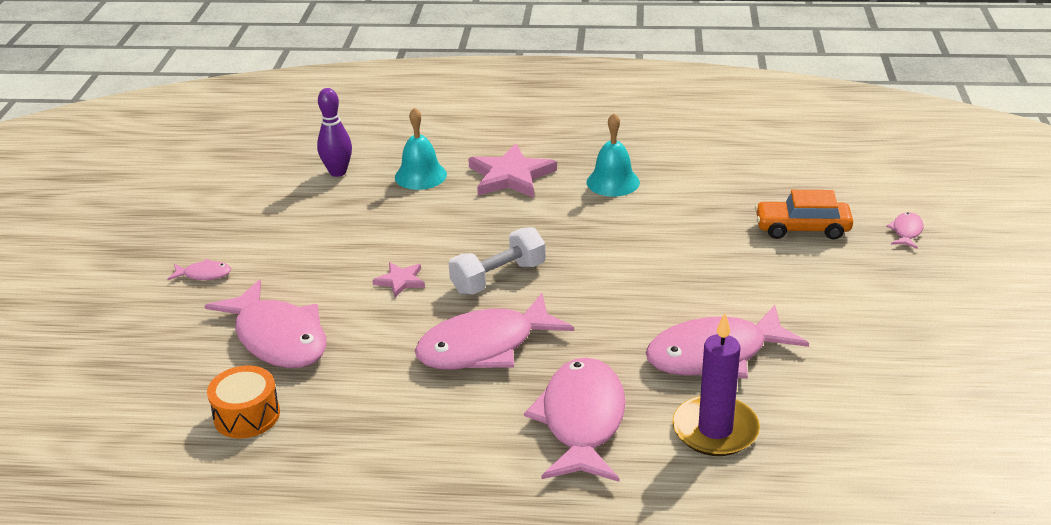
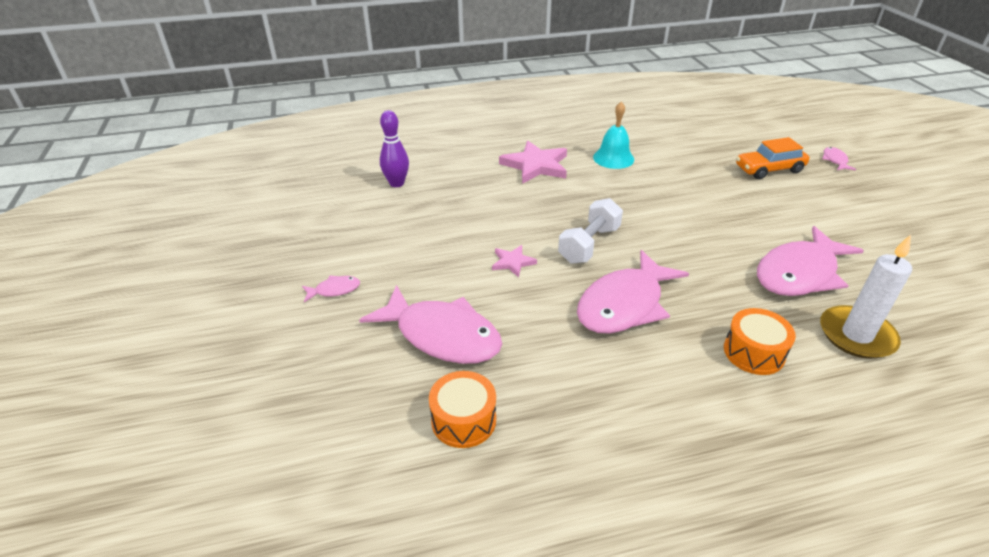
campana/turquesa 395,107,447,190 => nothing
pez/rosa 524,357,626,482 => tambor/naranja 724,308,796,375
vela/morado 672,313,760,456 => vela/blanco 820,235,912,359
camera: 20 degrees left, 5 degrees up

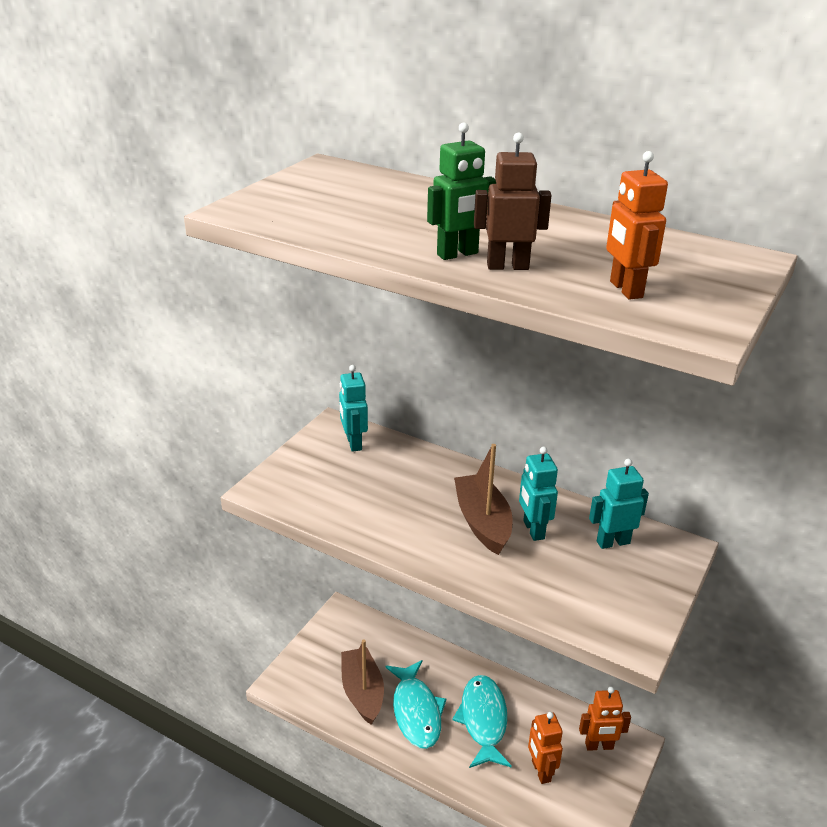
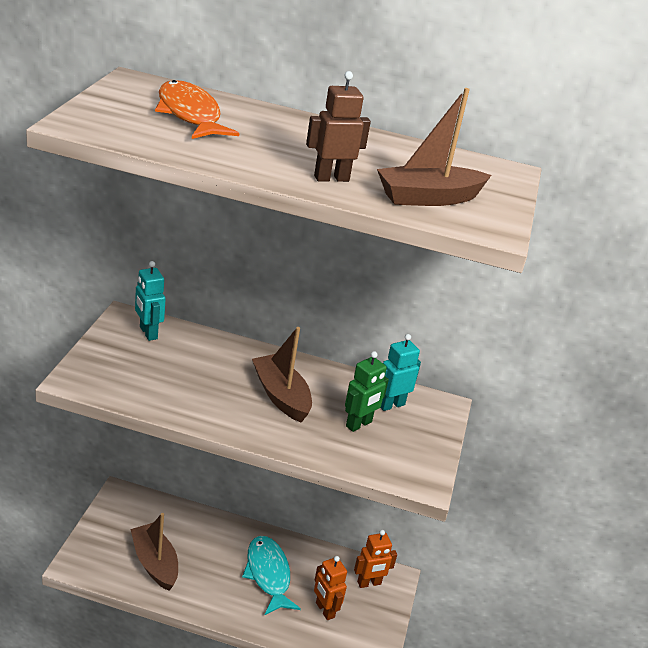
pez/turquesa 385,660,446,749 => nothing
robot/verde 427,122,496,260 => robot/verde 345,351,389,432, relocated
robot/turquesa 519,447,558,541 => nothing
robot/naranja 606,151,668,300 => barco/marrón 377,88,492,206
nothing => pez/naranja 155,80,239,139
camera: 20 degrees left, 0 degrees up

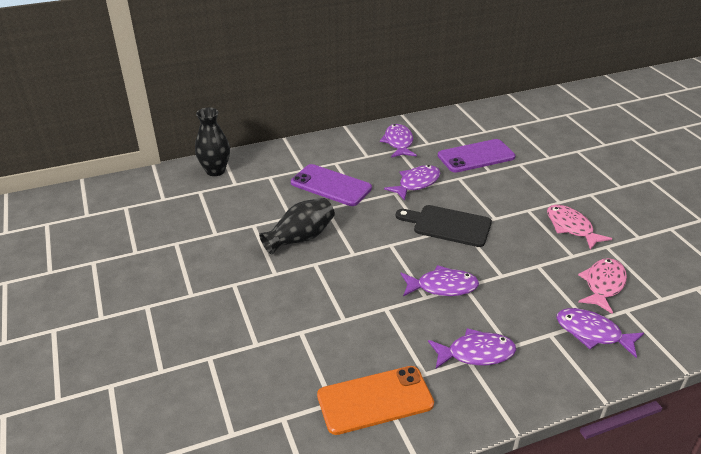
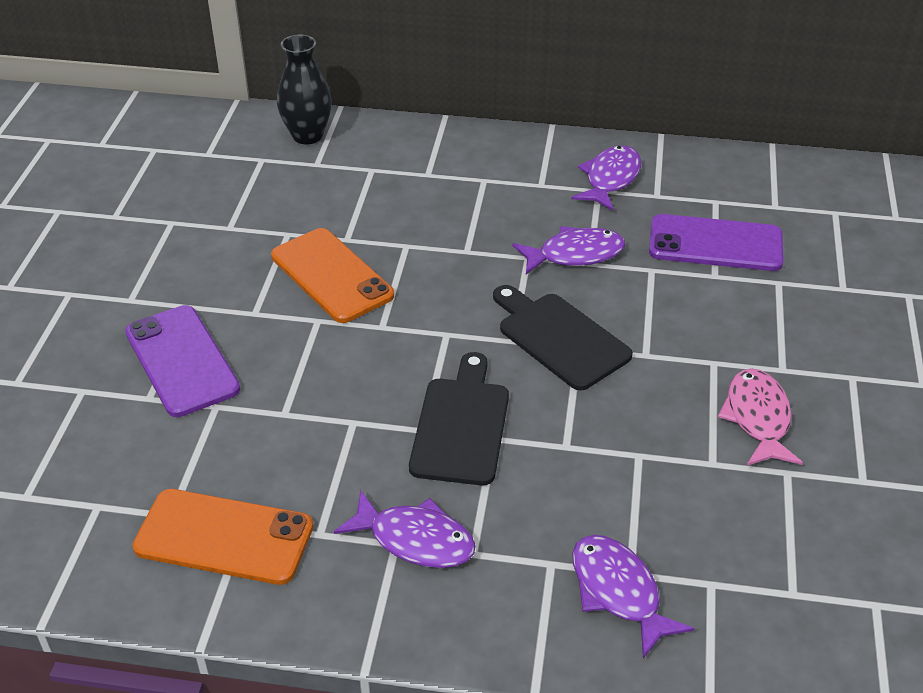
florero/negro 259,198,335,255 => móvil/naranja 271,228,394,323
móvil/morado 291,164,372,206 => móvil/morado 125,305,240,417, relocated
pez/morado 401,265,479,297 => tabla de cortar/negro 409,352,509,485
pez/rosa 578,258,627,314 => nothing
camera: 30 degrees right, 5 degrees up

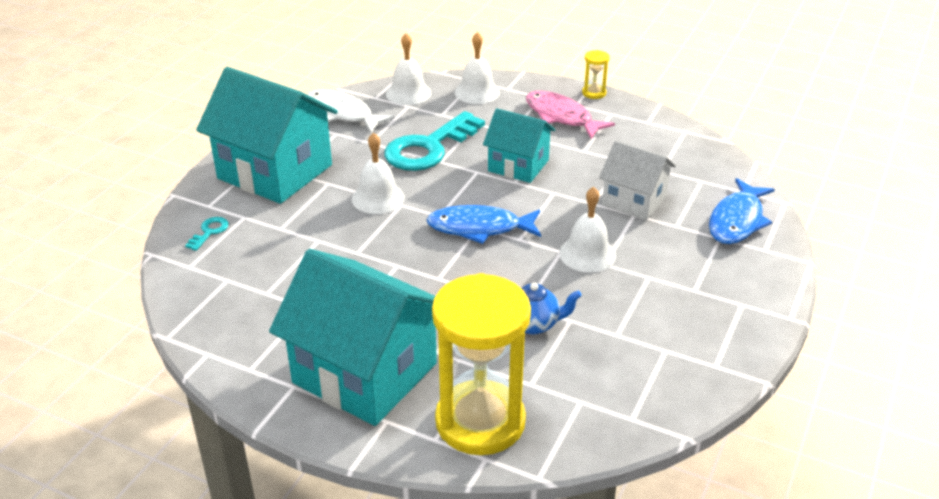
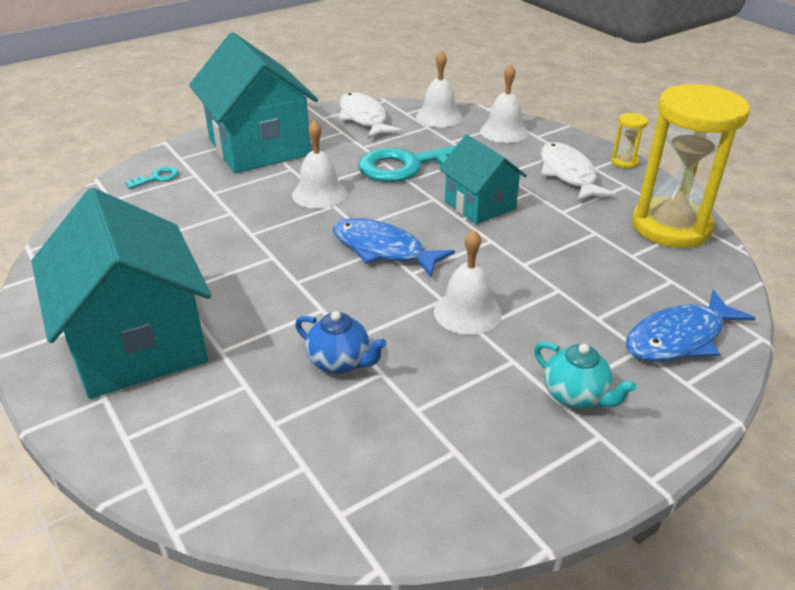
reloj de arena/amarillo 432,273,531,455 => reloj de arena/amarillo 632,84,750,248, relocated
pez/rosa 526,91,615,139 => pez/blanco 540,142,617,202
casa/blanco 599,141,676,221 => nothing
nothing => tetera/turquesa 534,342,637,409
camera: 30 degrees right, 0 degrees up

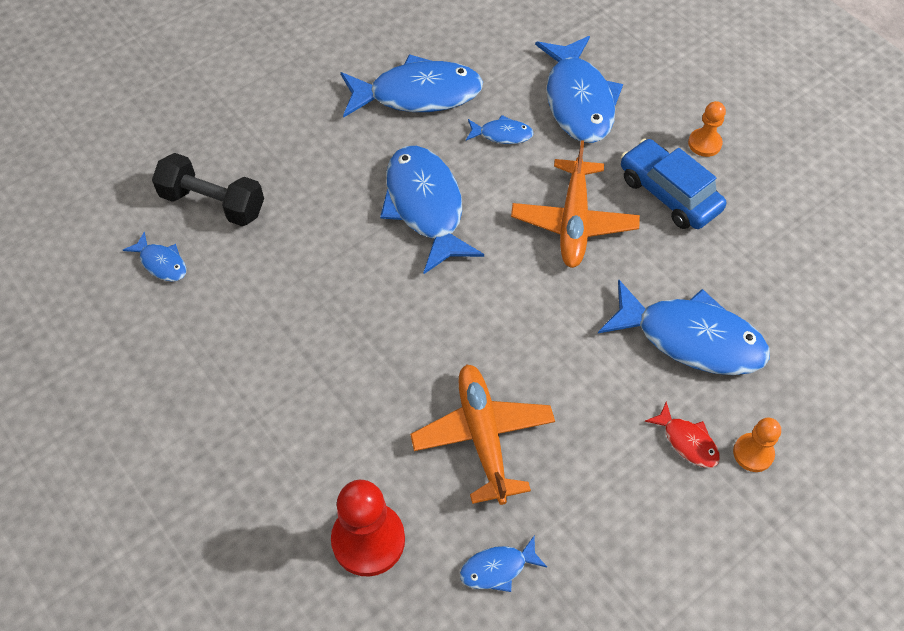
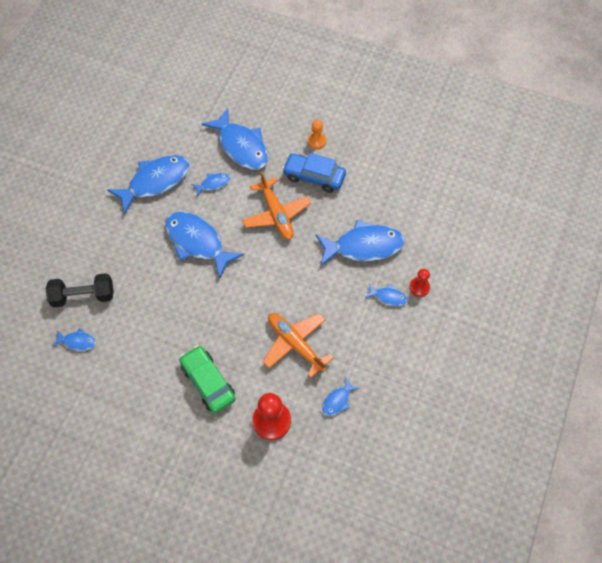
pez/rojo 645,402,720,468 => pez/azul 365,283,407,306
peón/naranja 733,418,781,472 => peón/rojo 409,269,430,297
nothing => coche/verde 179,345,236,413
camera: 30 degrees left, 5 degrees up

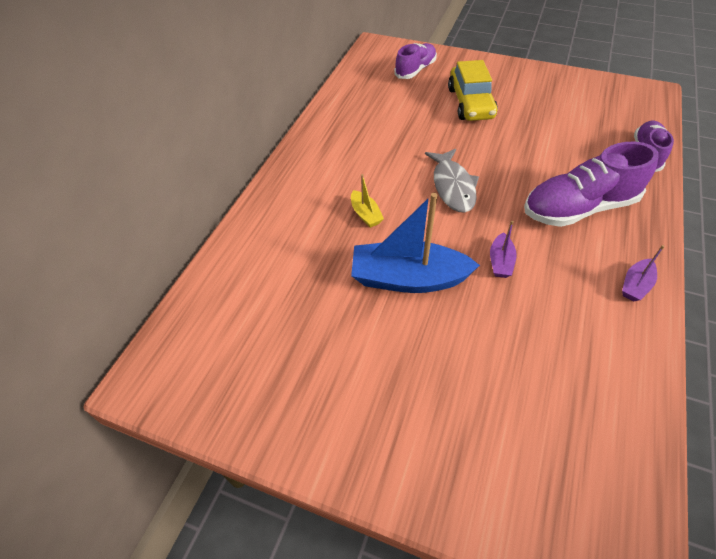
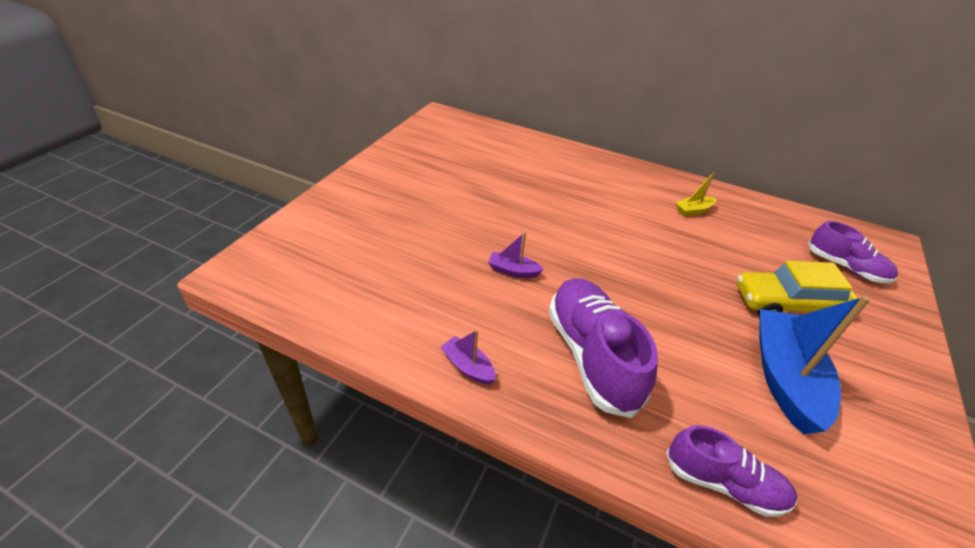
barco/amarillo 351,174,384,228 => barco/amarillo 676,172,717,216, relocated
barco/azul 351,193,480,293 => barco/azul 759,295,871,435, relocated
pez/gris 425,149,479,213 => nothing
camera: 90 degrees right, 10 degrees down

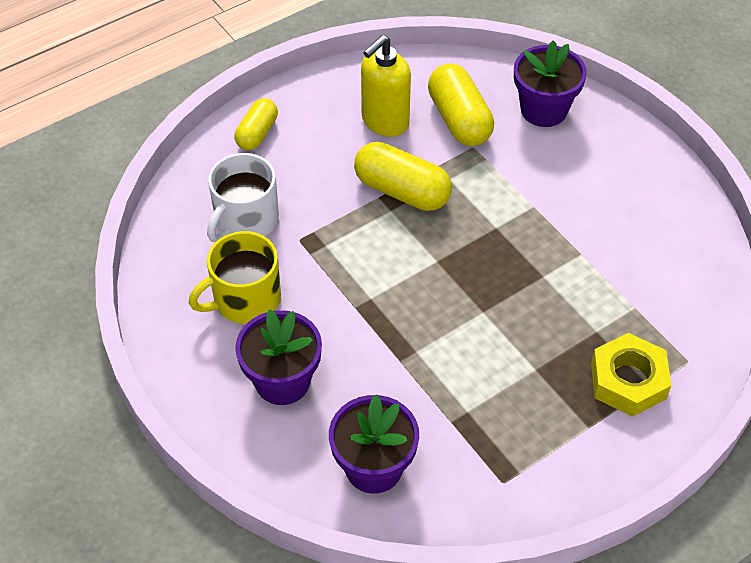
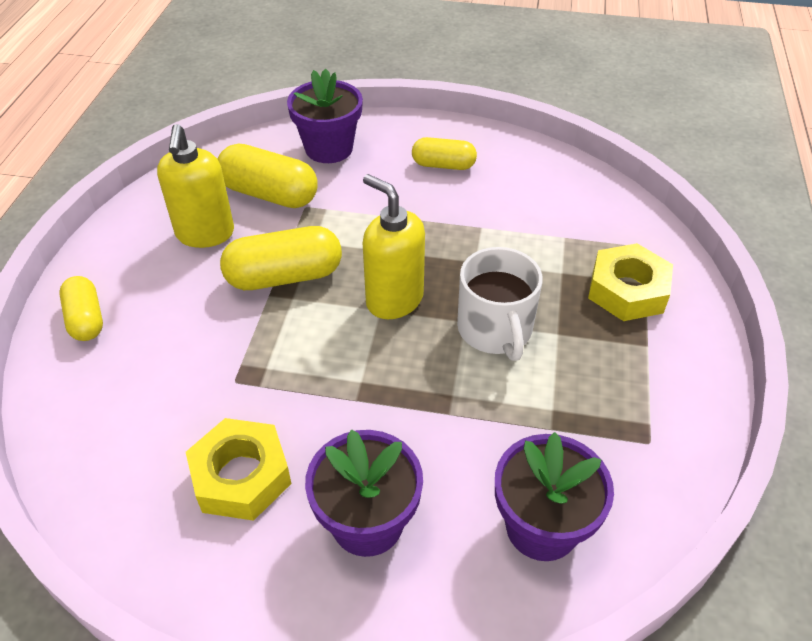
taza/amarillo 189,231,281,324 => tuerca/amarillo 186,418,291,521
taza/blanco 207,153,279,242 => taza/blanco 457,247,543,361, relocated
nothing => dispensador de jabón/amarillo 363,174,425,319
nothing => cápsula/amarillo 412,137,477,170
camera: 45 degrees left, 5 degrees down

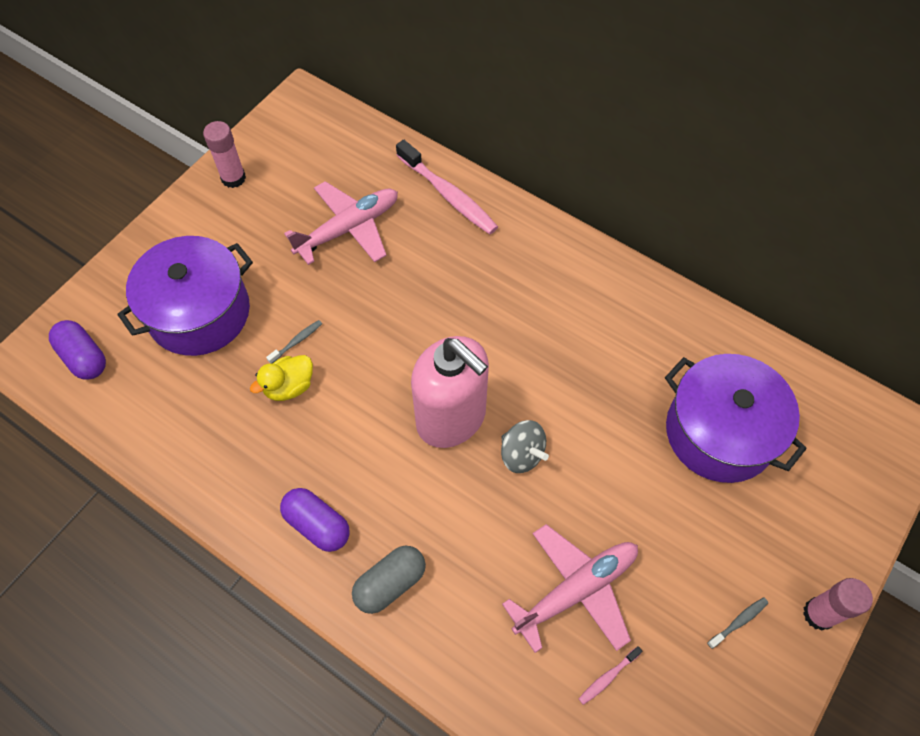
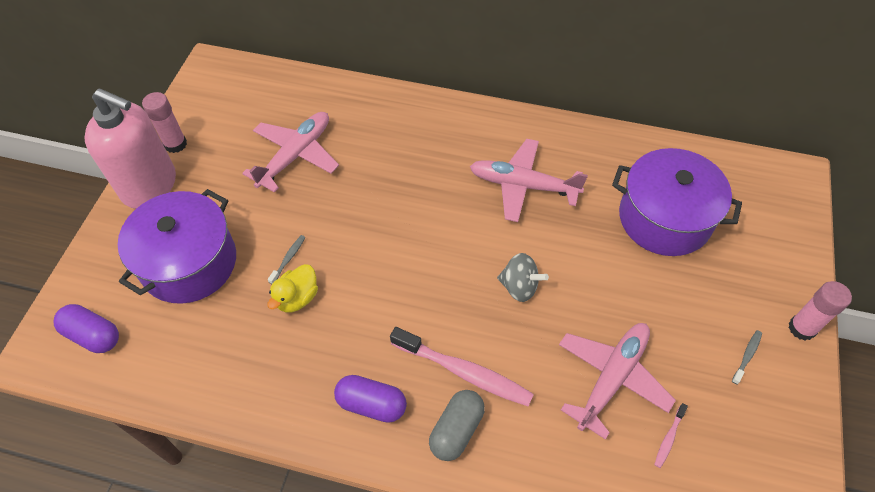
cepillo de dientes/rosa 396,139,498,234 => cepillo de dientes/rosa 390,327,534,406, relocated
dispensador de jabón/rosa 411,336,489,448 => dispensador de jabón/rosa 85,88,176,209, relocated
nothing => avión/rosa 470,139,588,222
camera: 20 degrees left, 5 degrees down

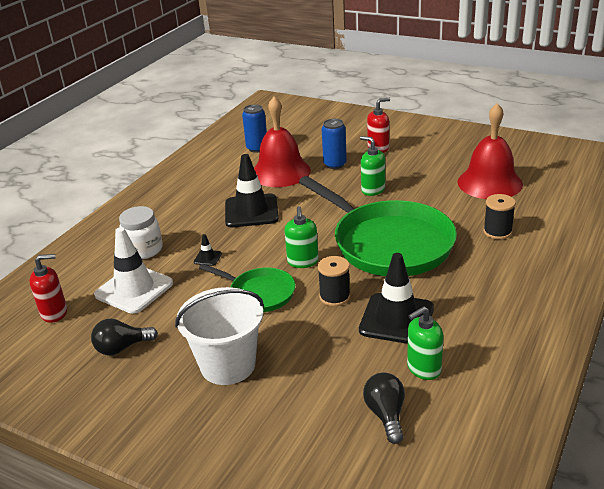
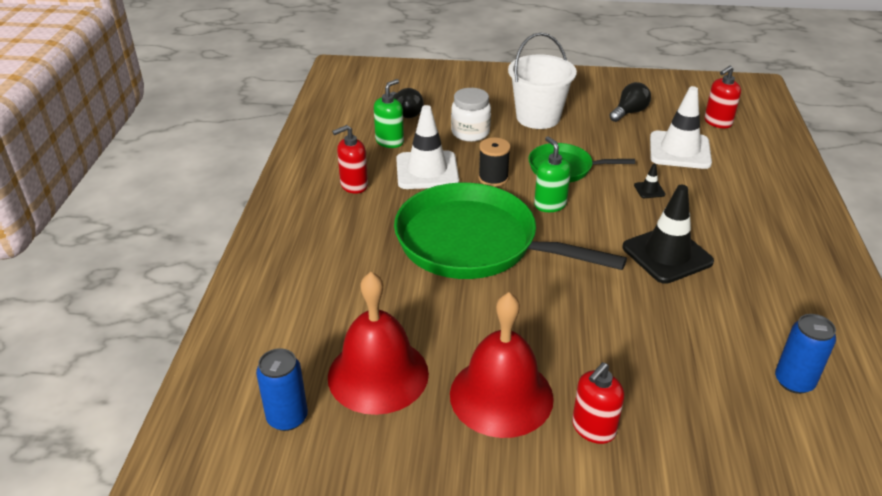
tarro/blanco 119,206,163,259 => tarro/blanco 451,88,491,142, relocated
campana/rojo 254,96,311,187 => campana/rojo 450,292,554,438, relocated
lata/azul 322,119,347,169 => lata/azul 256,348,308,431, relocated
cono de tráfico/negro 359,253,434,344 => cono de tráfico/blanco 396,105,459,189
dispensador de jabón/verde 360,136,385,196 => nothing
carrete/negro 483,194,516,239 => nothing
nothing => dispensador de jabón/rojo 332,125,368,194
camera: 155 degrees right, 5 degrees up

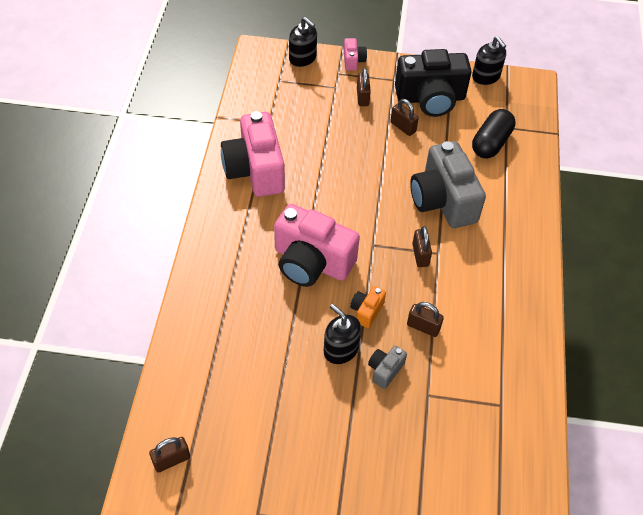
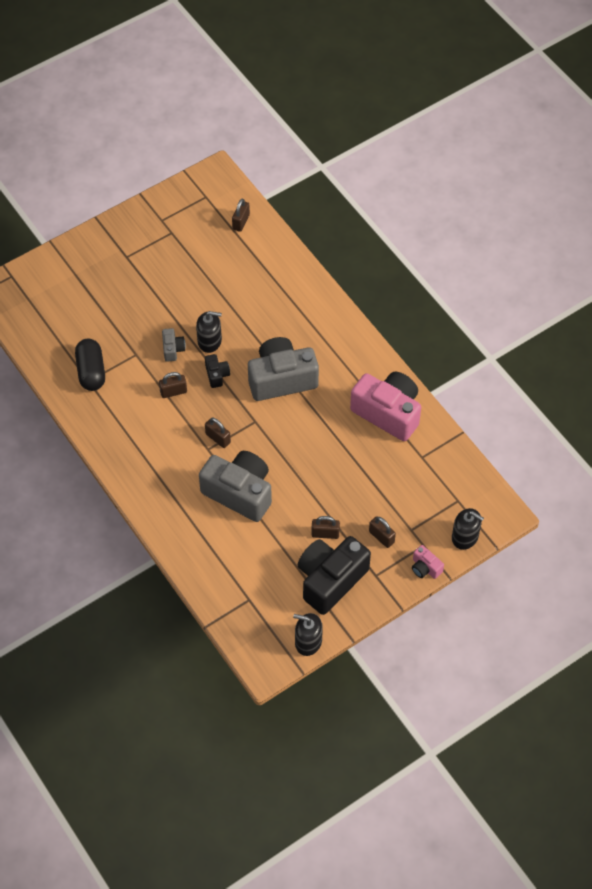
cámara/rosa 274,204,360,287 => cámara/gris 248,337,319,401
dispensador de jabón/negro 289,17,317,67 => dispensador de jabón/negro 452,508,484,550, 150 degrees counterclockwise
cámara/naranja 350,286,386,328 => cámara/negro 205,354,230,388
cápsula/negro 472,109,516,159 => cápsula/negro 75,339,105,391, relocated
camera: 140 degrees right, 5 degrees up

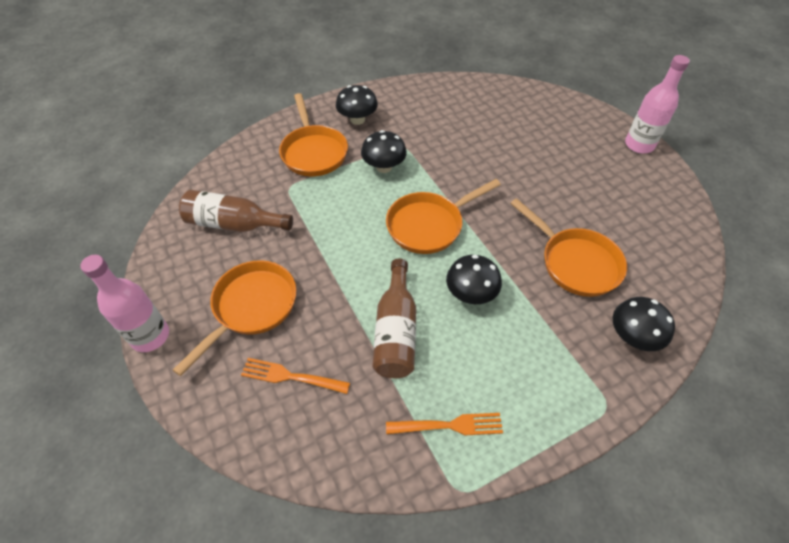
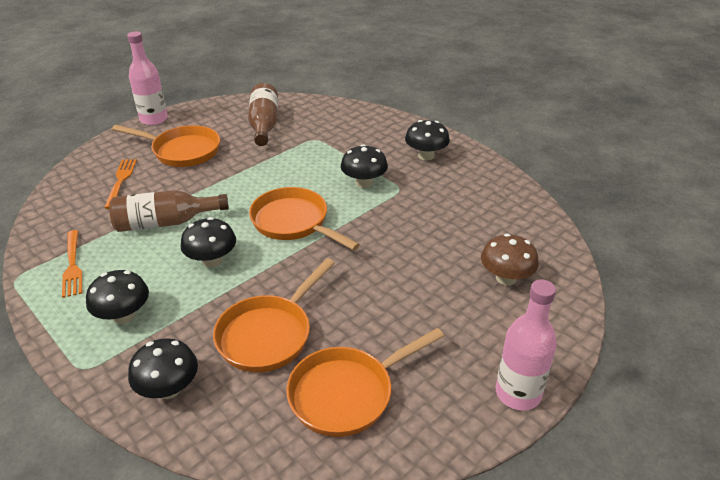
sartén/naranja 279,93,348,176 => sartén/naranja 286,328,444,437, relocated
nothing => seta/negro 86,270,149,324
nothing => seta/marrón 481,234,539,286
camera: 75 degrees right, 15 degrees down

